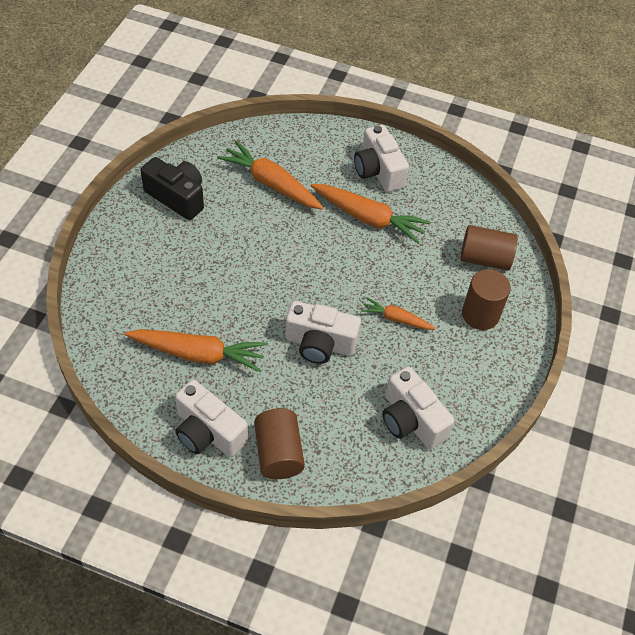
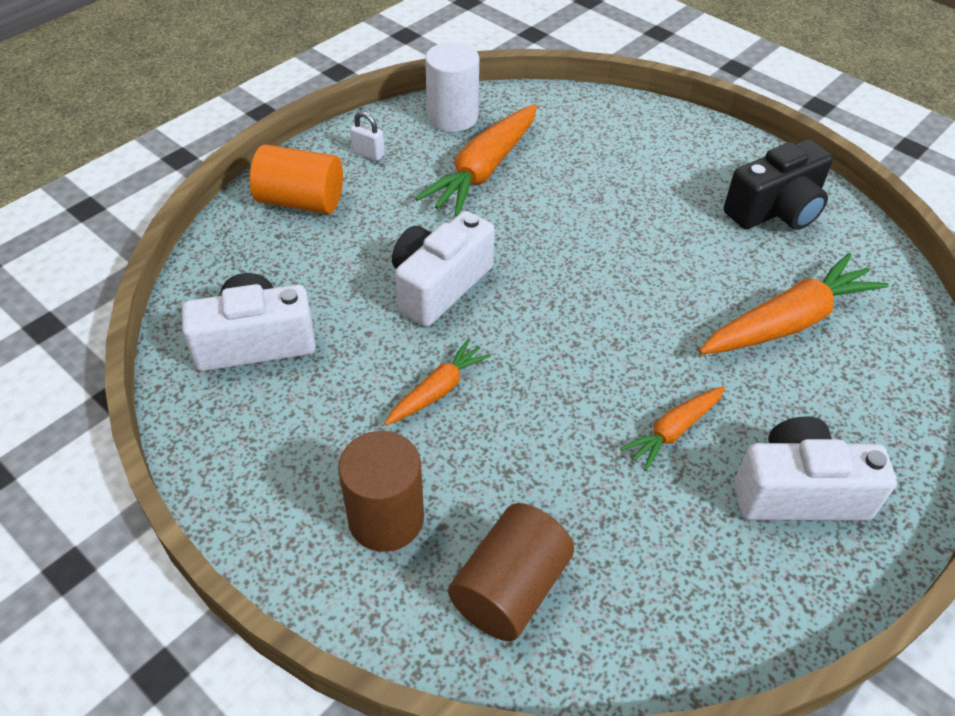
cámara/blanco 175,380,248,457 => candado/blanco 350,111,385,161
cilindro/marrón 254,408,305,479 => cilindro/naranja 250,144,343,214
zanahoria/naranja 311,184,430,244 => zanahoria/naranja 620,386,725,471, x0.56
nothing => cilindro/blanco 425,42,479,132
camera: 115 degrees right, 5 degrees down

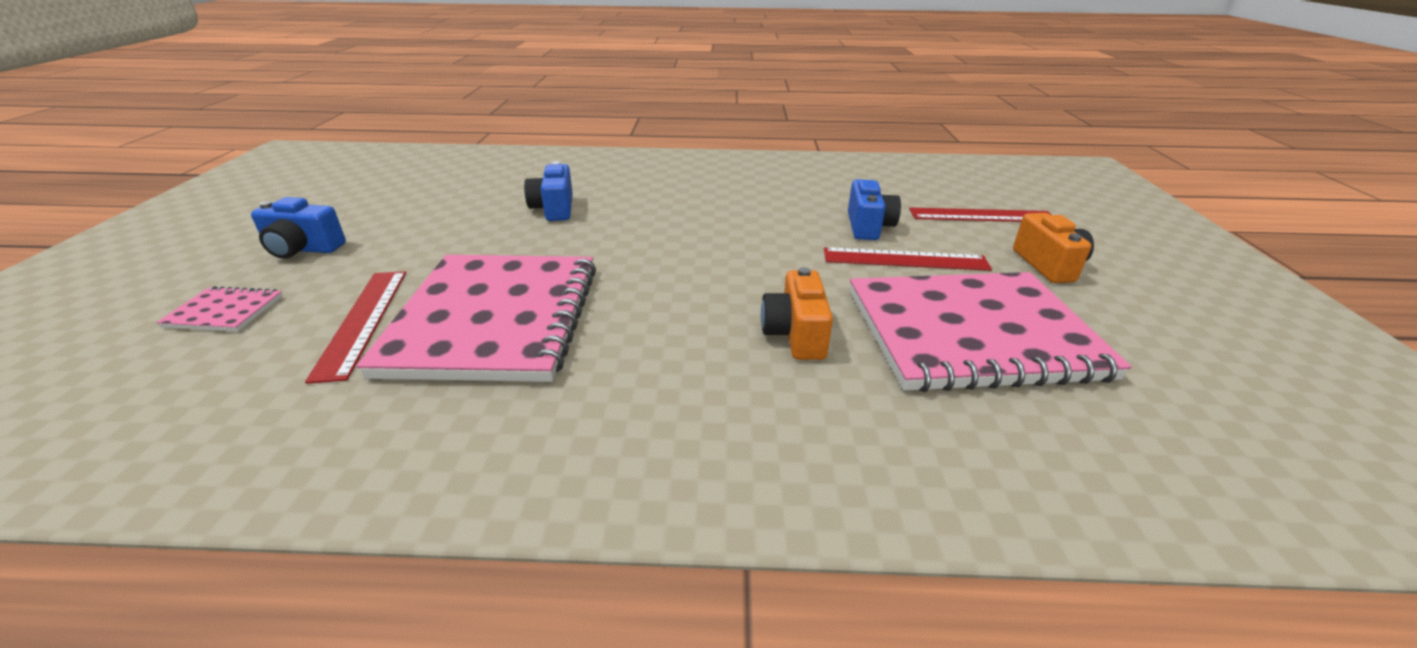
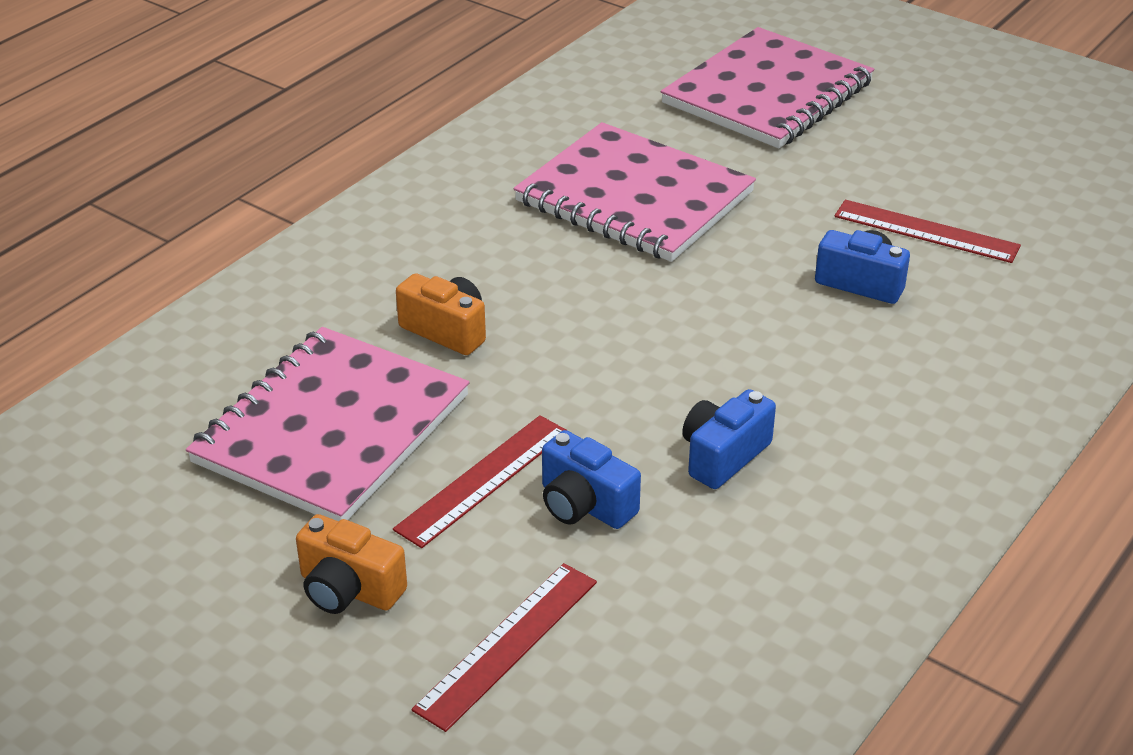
cuaderno/rosa 156,286,283,332 => cuaderno/rosa 661,27,874,148, x2.50
cámara/azul 251,197,346,259 => cámara/azul 682,389,776,489, relocated
regla/rojo 305,271,406,384 => regla/rojo 835,200,1021,263, relocated
camera: 125 degrees right, 5 degrees up

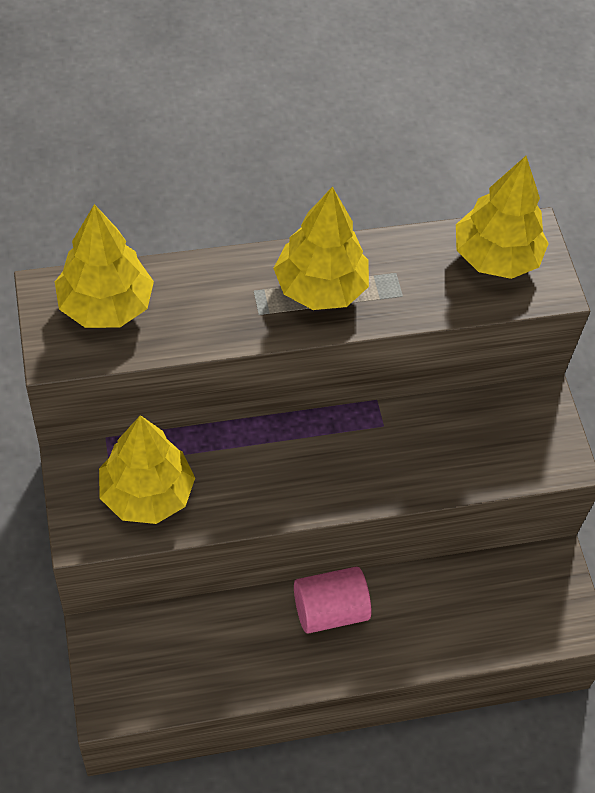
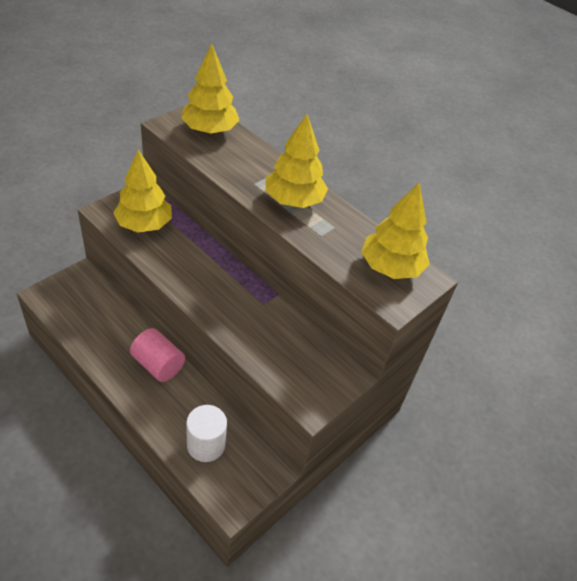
nothing => cilindro/blanco 186,405,227,462
camera: 55 degrees right, 10 degrees down

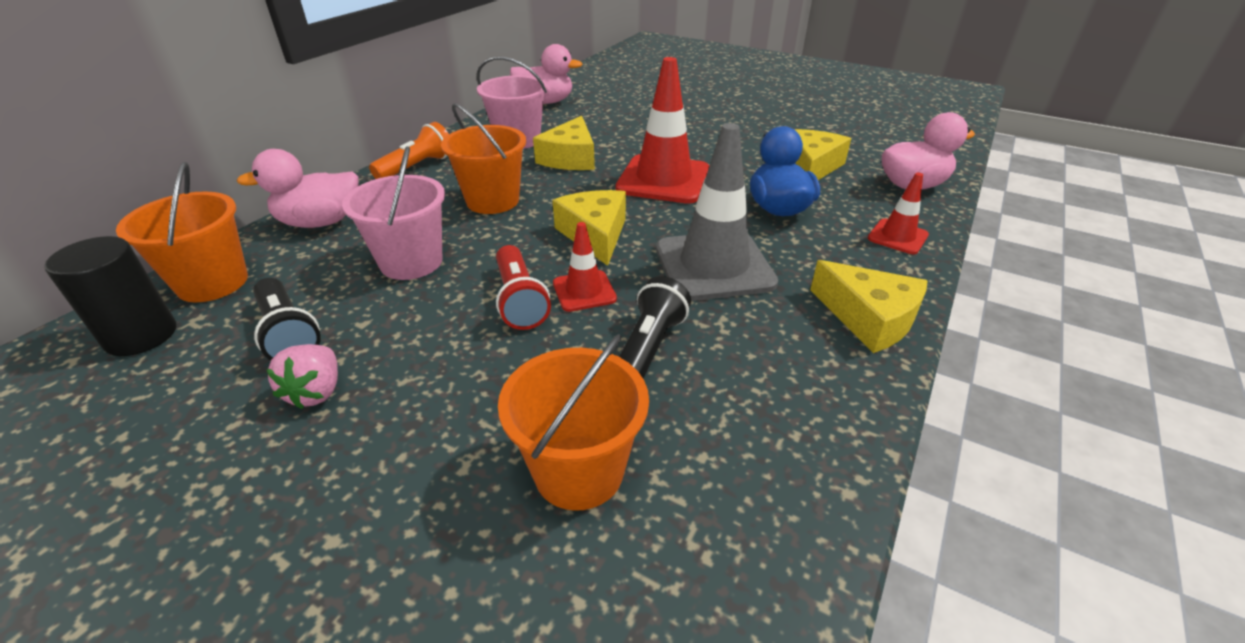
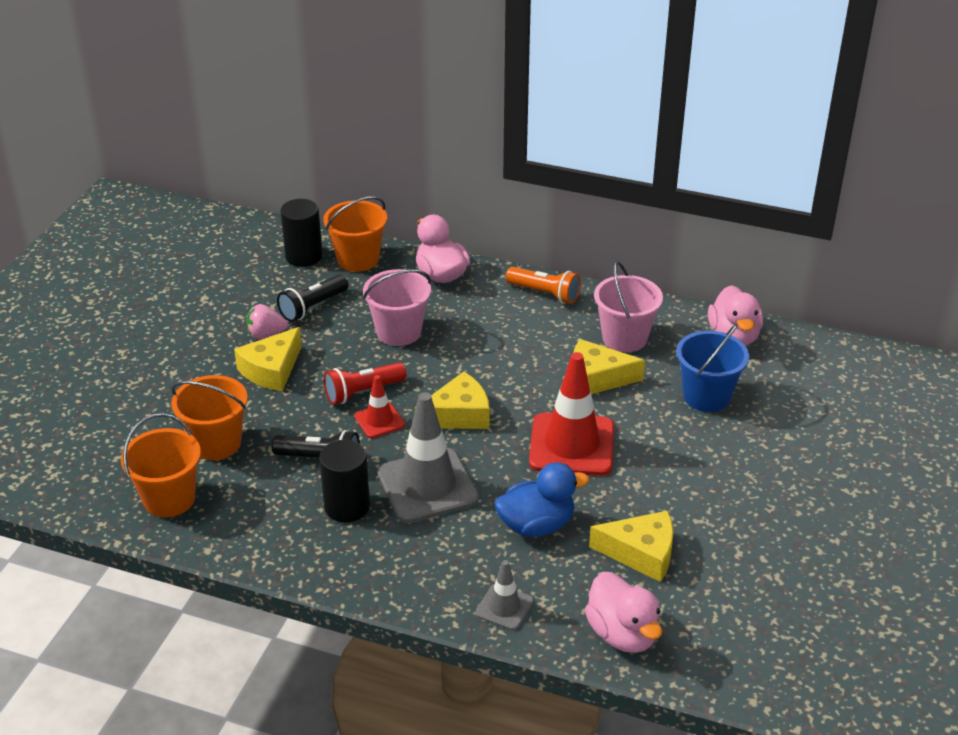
balde/naranja 441,103,526,214 => balde/naranja 121,413,201,518, relocated
queso/amarillo 810,260,928,353 => queso/amarillo 234,327,302,391, relocated
cono de tráfico/rojo 868,172,929,254 => cono de tráfico/gris 475,560,534,630
nothing => cilindro/negro 319,440,370,522
nothing => balde/azul 676,324,749,412
camera: 80 degrees right, 0 degrees up

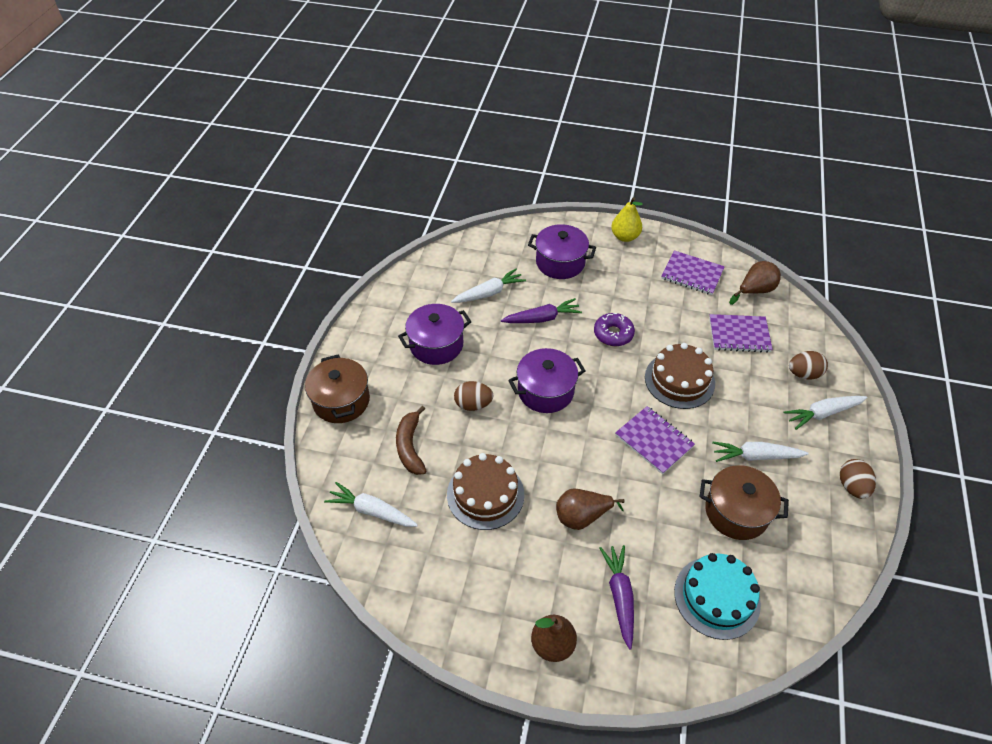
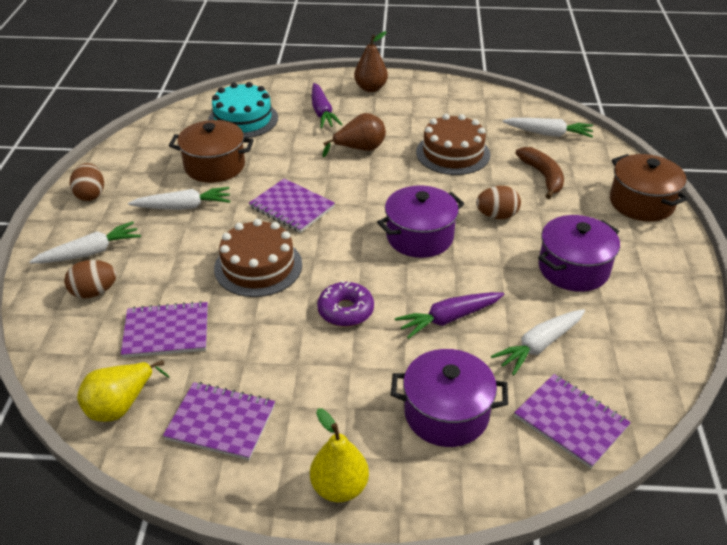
pera/marrón 729,261,781,305 => pera/amarillo 77,360,169,422
nothing => cuaderno/morado 514,374,631,469
camera: 170 degrees right, 10 degrees down

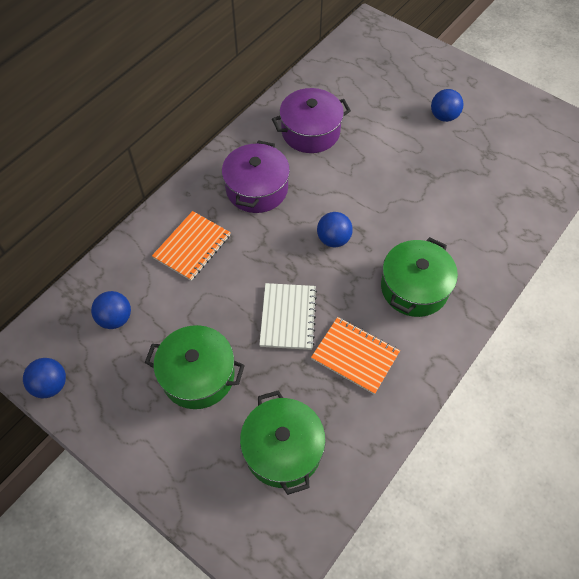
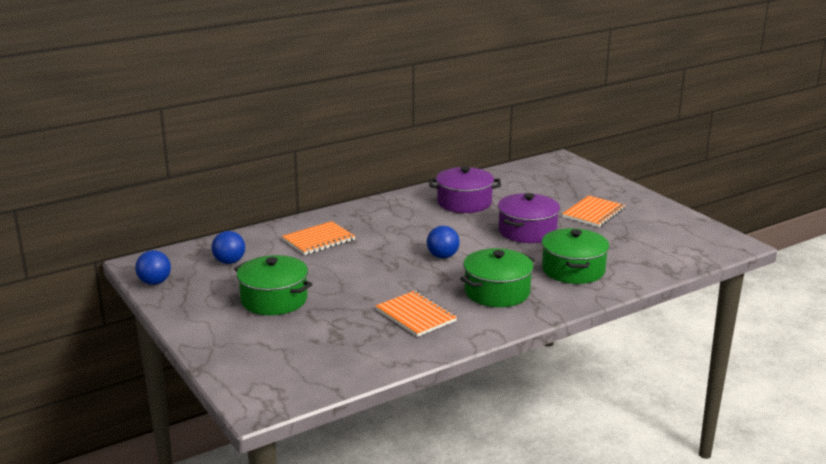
olla/morado 222,140,290,213 => olla/morado 498,193,560,243, relocated
olla/verde 240,390,326,495 => olla/verde 542,228,609,284, relocated
cuaderno/blanco 259,283,317,350 => nothing
pelota/azul 431,89,464,122 => cuaderno/naranja 562,195,625,227
camera: 20 degrees right, 35 degrees down

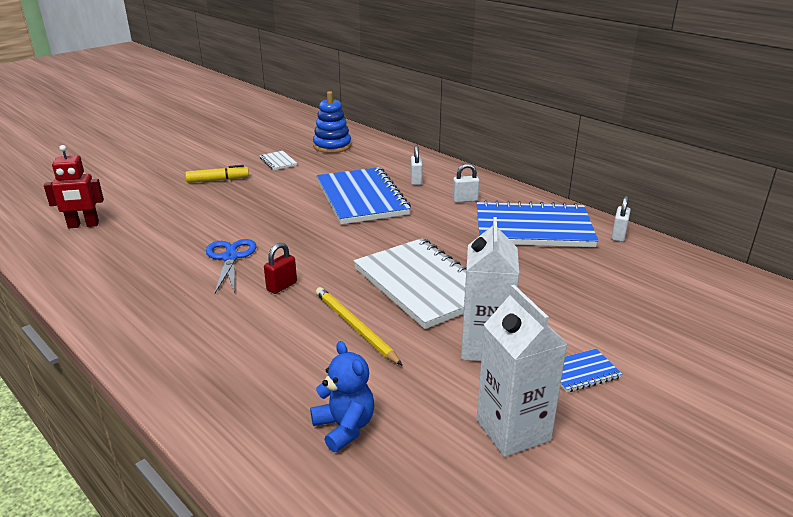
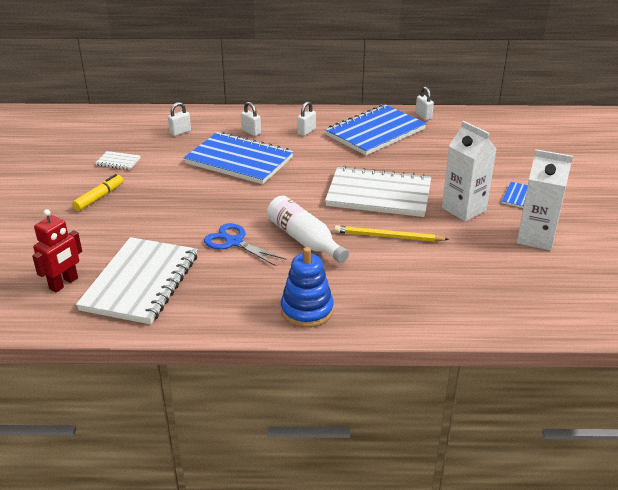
candado/rojo 264,243,297,294 => botella/blanco 267,195,349,263
osito/azul 310,341,375,452 => nothing
juguete apilable/azul 313,91,351,153 => juguete apilable/azul 281,247,334,328, relocated
nothing => cuaderno/blanco 76,237,198,324
nothing => candado/blanco 168,102,191,136
camera: 45 degrees left, 5 degrees up

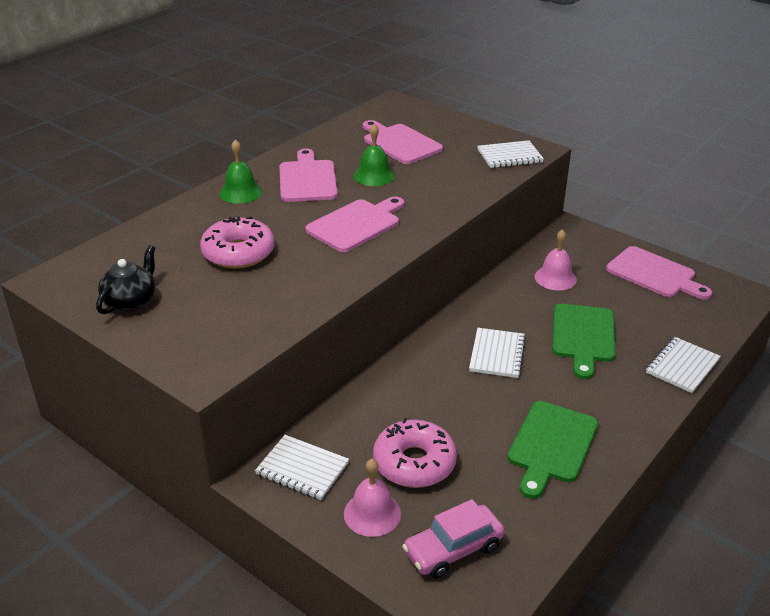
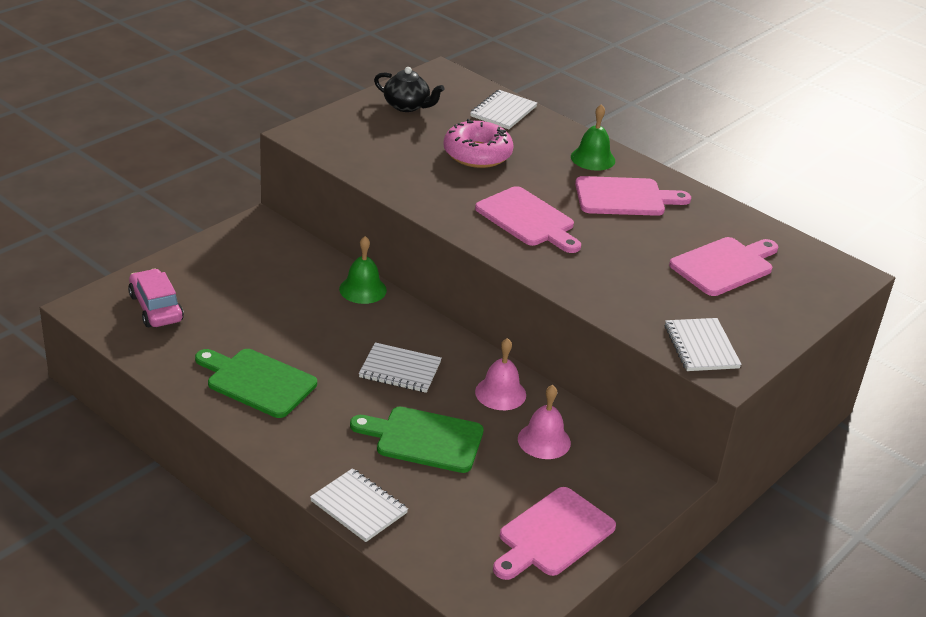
cuaderno/blanco 255,435,349,500 => cuaderno/blanco 470,90,537,129, relocated
campana/rosa 344,459,401,537 => campana/rosa 475,338,526,410, relocated
campana/verde 354,124,395,186 => campana/verde 339,236,387,304, relocated
rosquilla/rosa 373,418,457,488 => nothing
camera: 90 degrees right, 0 degrees up

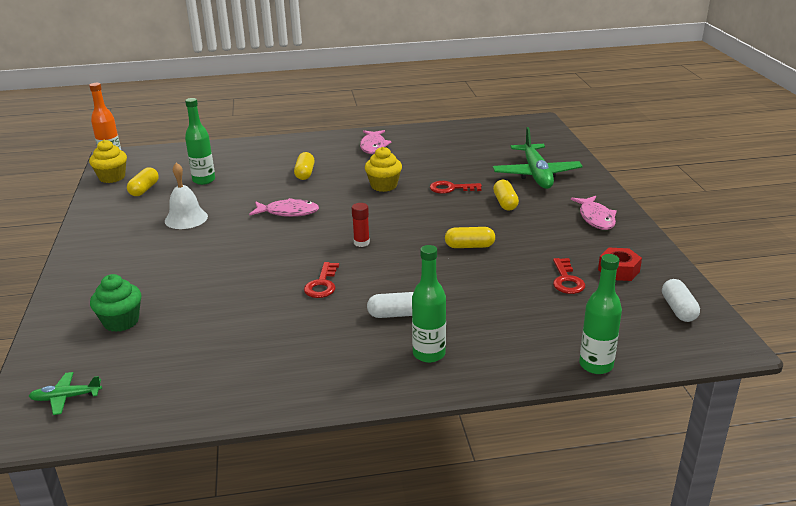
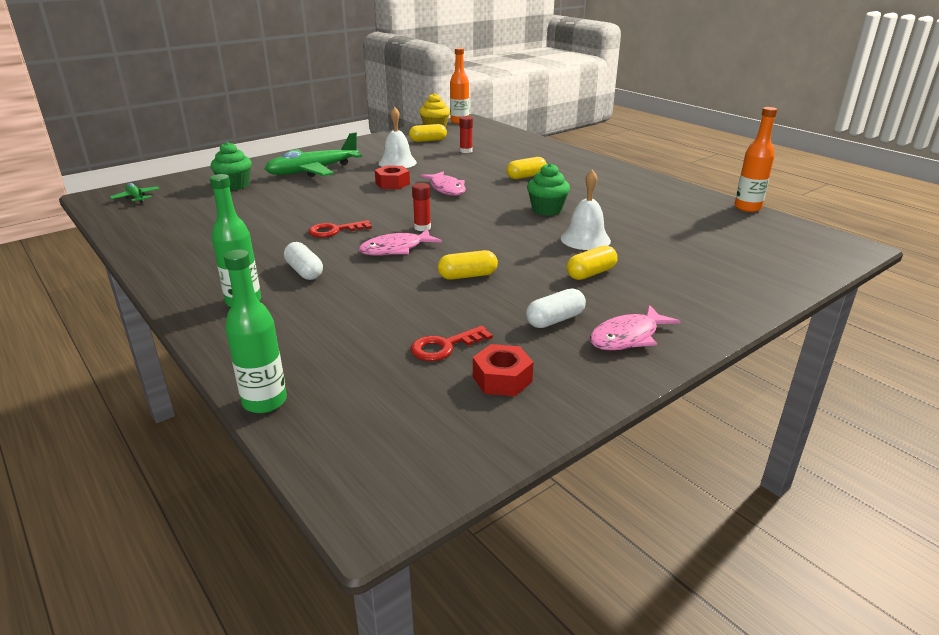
botella/verde 185,98,215,185 => barra de pegamento/rojo 459,116,473,153
pez/rosa 360,130,392,154 => pez/rosa 358,229,442,256, relocated
magdalena/amarillo 365,147,402,192 => magdalena/verde 527,163,570,216
llave/rojo 430,181,482,194 => campana/blanco 561,169,611,250
cápsula/amarillo 445,227,495,248 => cápsula/amarillo 438,250,498,280, 75 degrees counterclockwise
avión/verde 493,127,583,189 => avión/verde 264,132,362,177, relocated
cápsula/blanco 662,279,700,322 => cápsula/blanco 526,289,586,328, relocated
nothing => tuerca/rojo 375,165,410,189
nothing => botella/naranja 734,107,777,212
camera: 60 degrees right, 0 degrees up

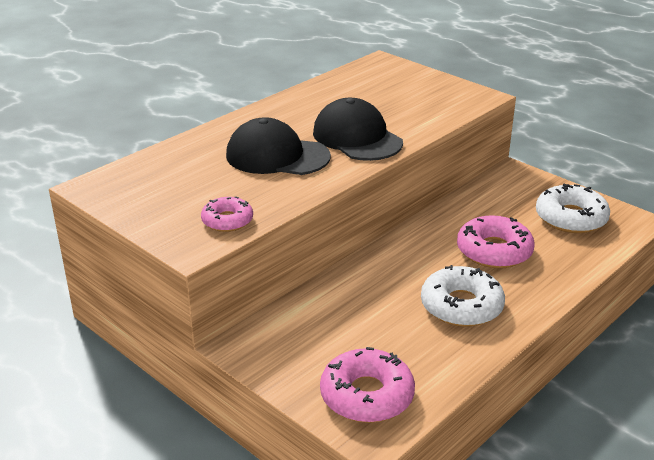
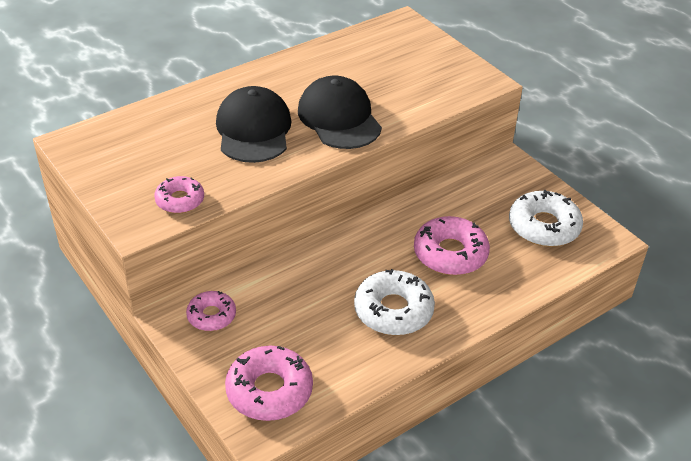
gorra/negro 226,117,331,175 => gorra/negro 216,86,291,163, 60 degrees clockwise
nothing => rosquilla/rosa 186,291,236,331
camera: 10 degrees right, 10 degrees up

